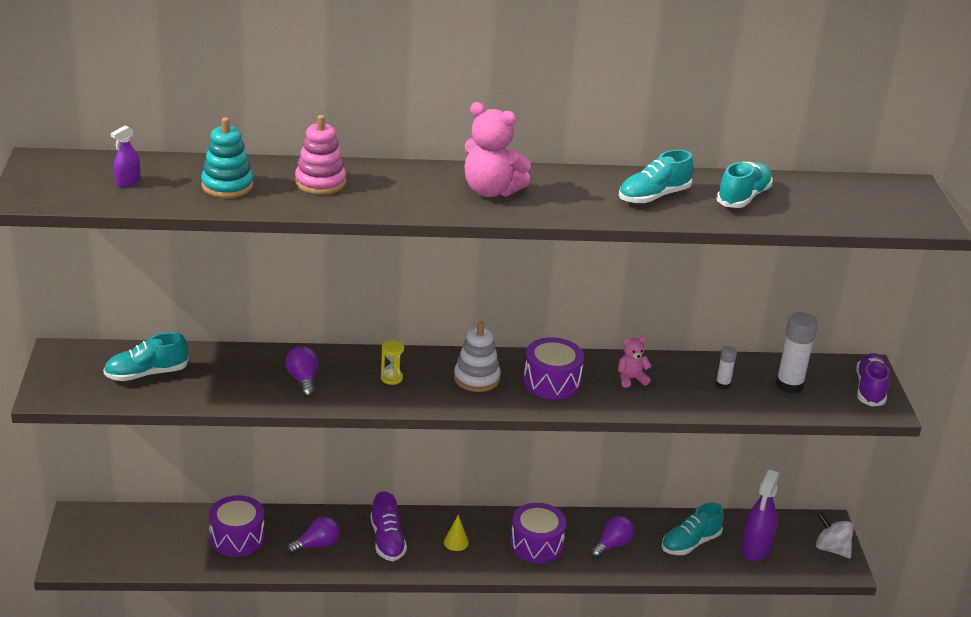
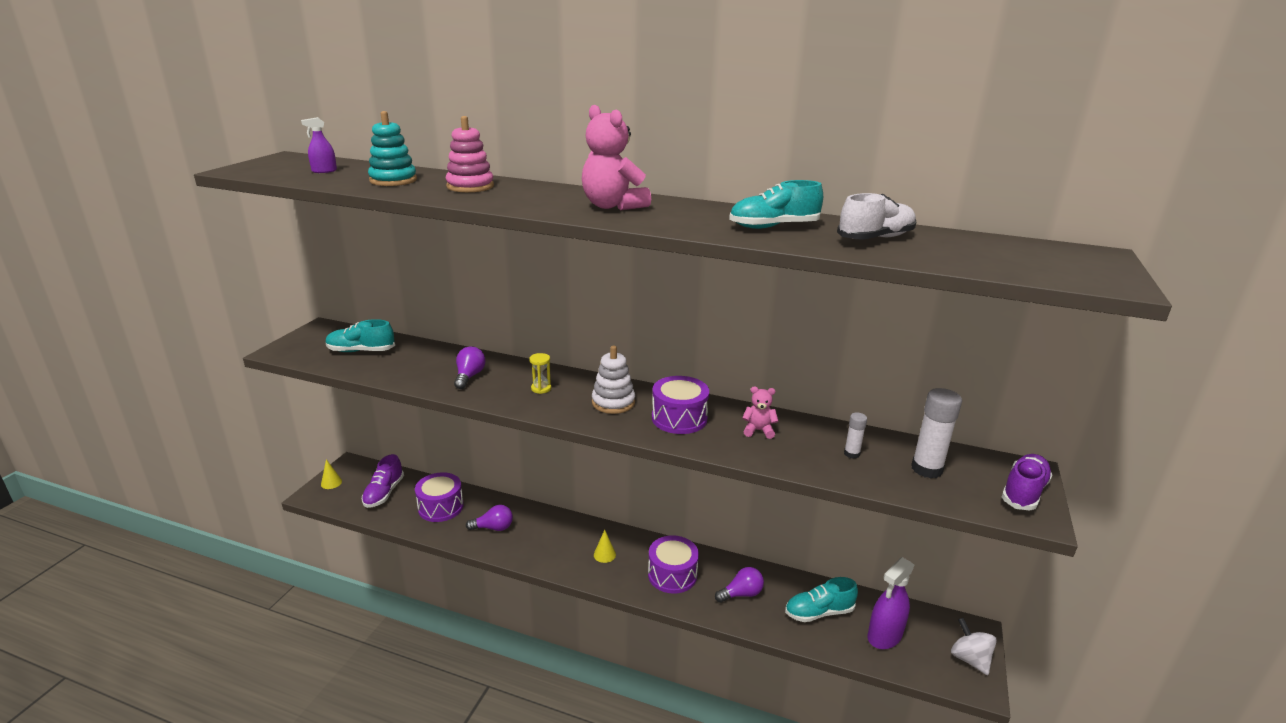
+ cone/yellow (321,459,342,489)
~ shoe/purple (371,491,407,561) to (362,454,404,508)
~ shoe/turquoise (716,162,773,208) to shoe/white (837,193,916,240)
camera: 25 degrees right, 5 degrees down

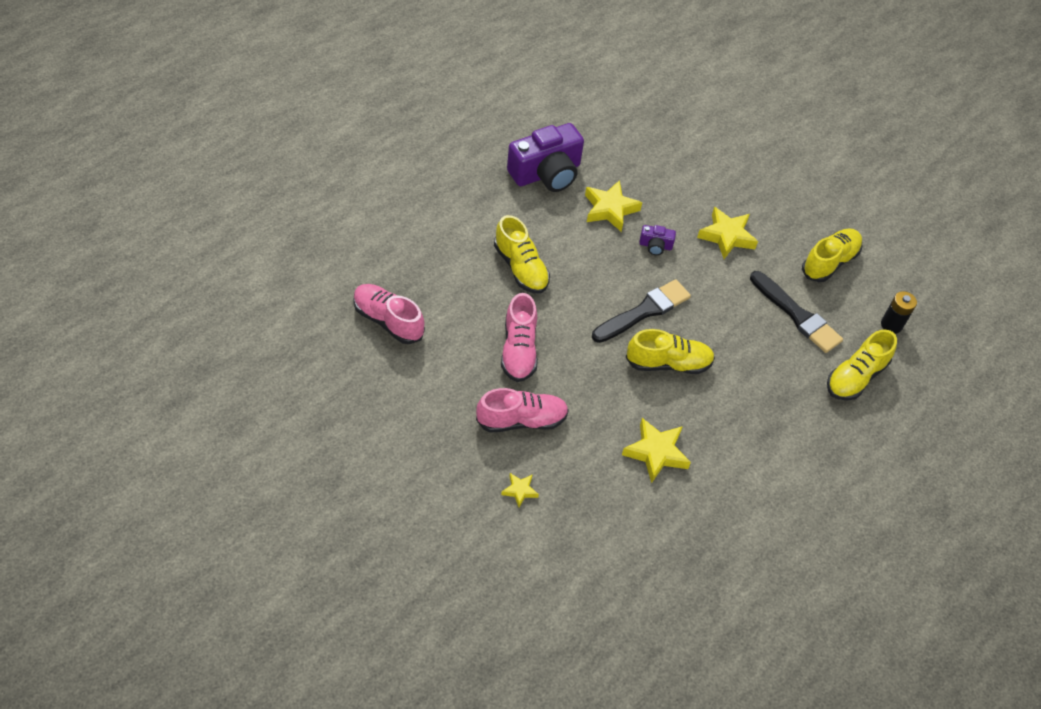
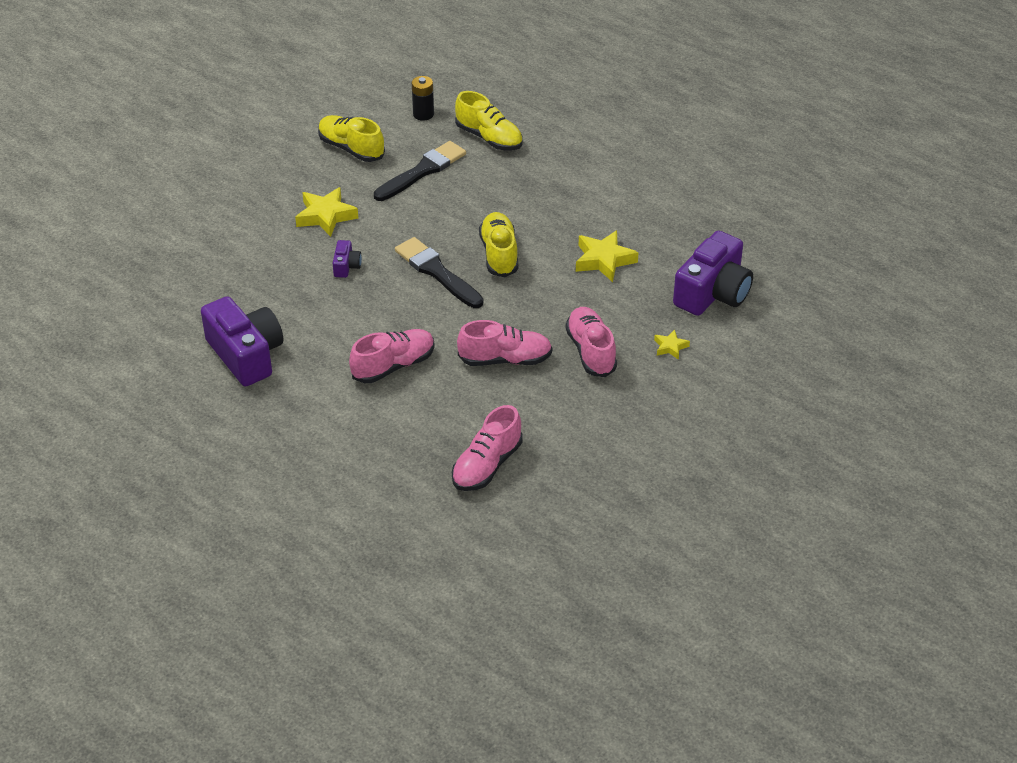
~ shoe/yellow (494,215,550,294) to shoe/pink (349,329,435,383)
+ camera/purple (673,231,753,316)
- star/yellow (585,180,642,232)
camera: 90 degrees left, 10 degrees down

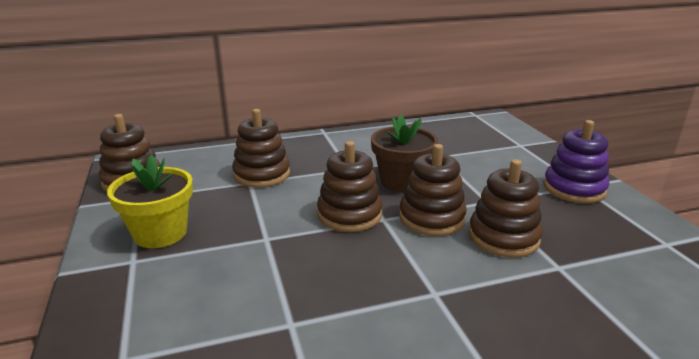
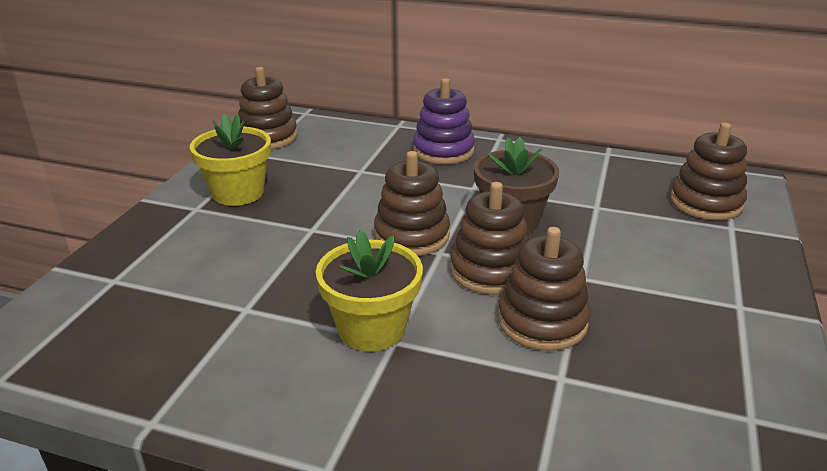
+ flower pot/yellow (316,231,423,351)
~ stacking toy/purple (543,120,609,203) to (413,78,475,164)
~ stacking toy/brown (232,109,290,188) to (670,123,747,220)
camera: 35 degrees right, 5 degrees up

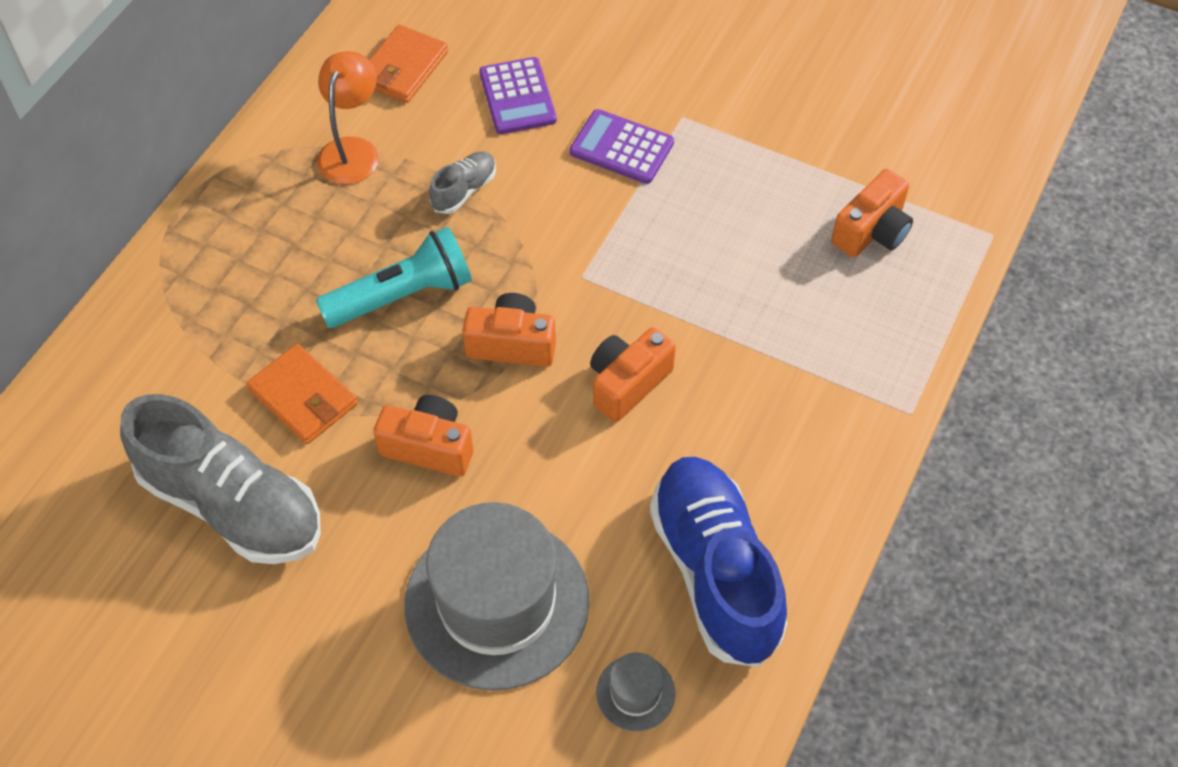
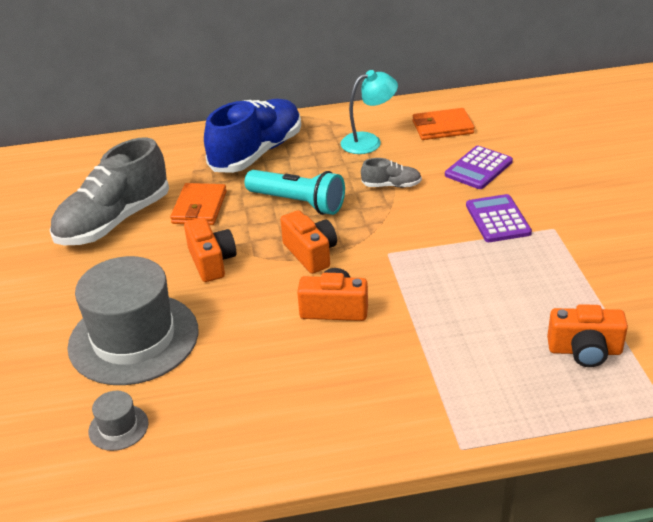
~ shoe/grey (120,394,321,564) = (50,137,169,245) 45 degrees clockwise
~ shoe/blue (650,457,787,667) to (204,99,301,173)
~ lamp/orange (317,51,379,184) to lamp/turquoise (341,70,398,154)
camera: 55 degrees right, 20 degrees down

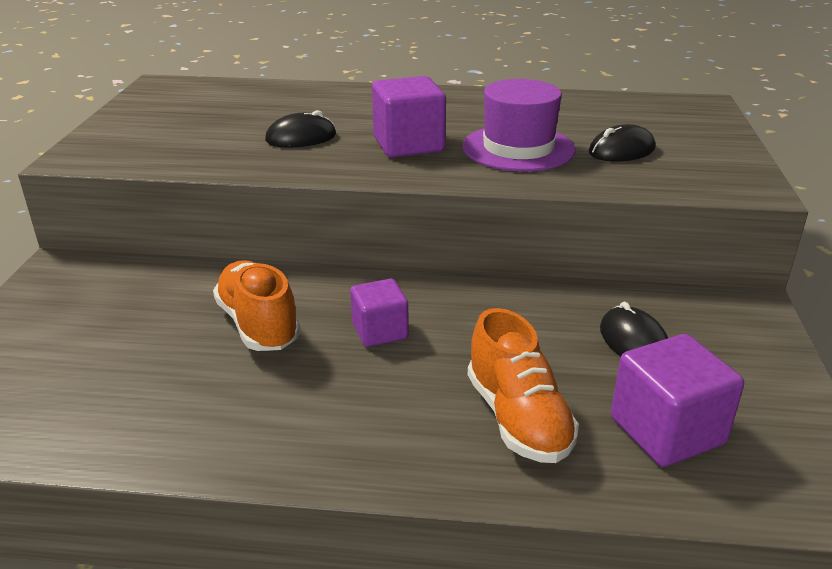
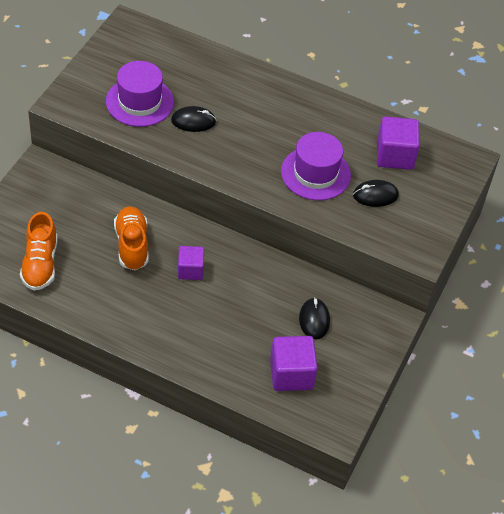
~ shoe/orange (468,308,579,463) to (20,212,58,291)
+ hat/purple (106,61,174,127)
~ cube/purple (372,76,446,158) to (377,116,420,170)
camera: 15 degrees right, 20 degrees up

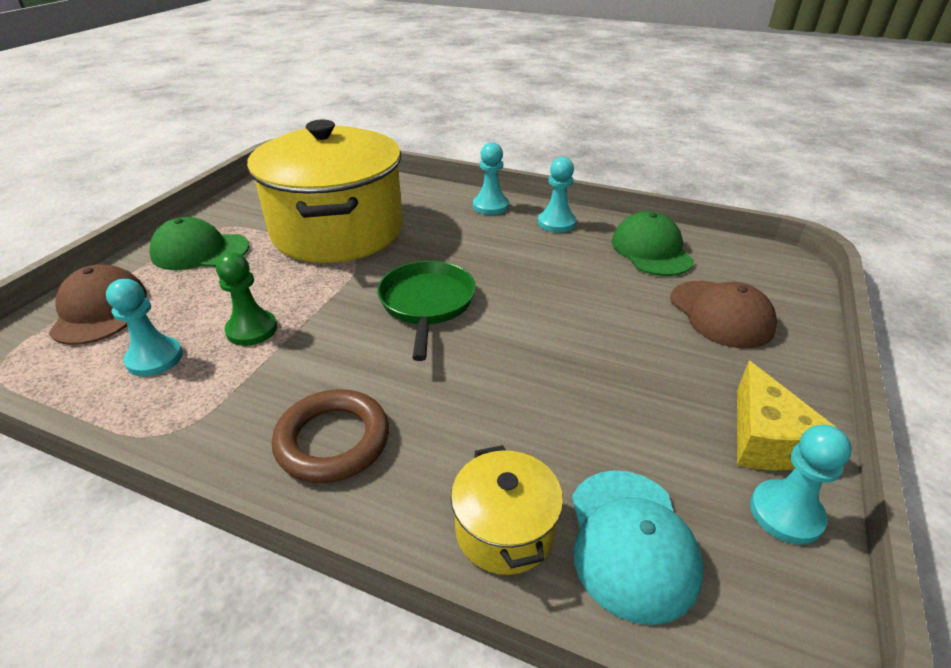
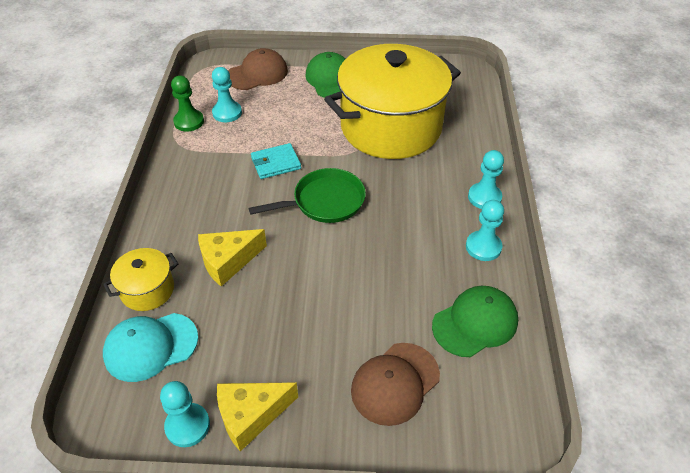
~ pawn/green (216,252,277,346) to (171,76,204,132)
+ cheese/yellow (198,229,267,286)
+ wallet/turquoise (251,143,301,179)
- ring/brown (272,389,389,483)
camera: 70 degrees right, 10 degrees up

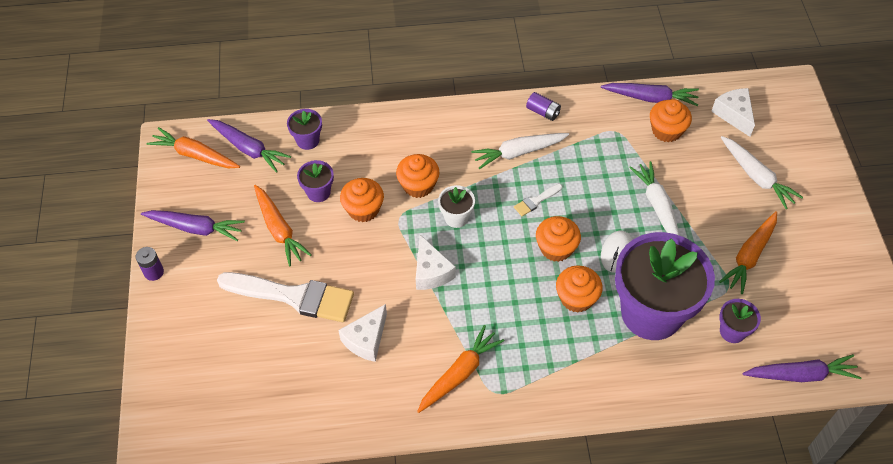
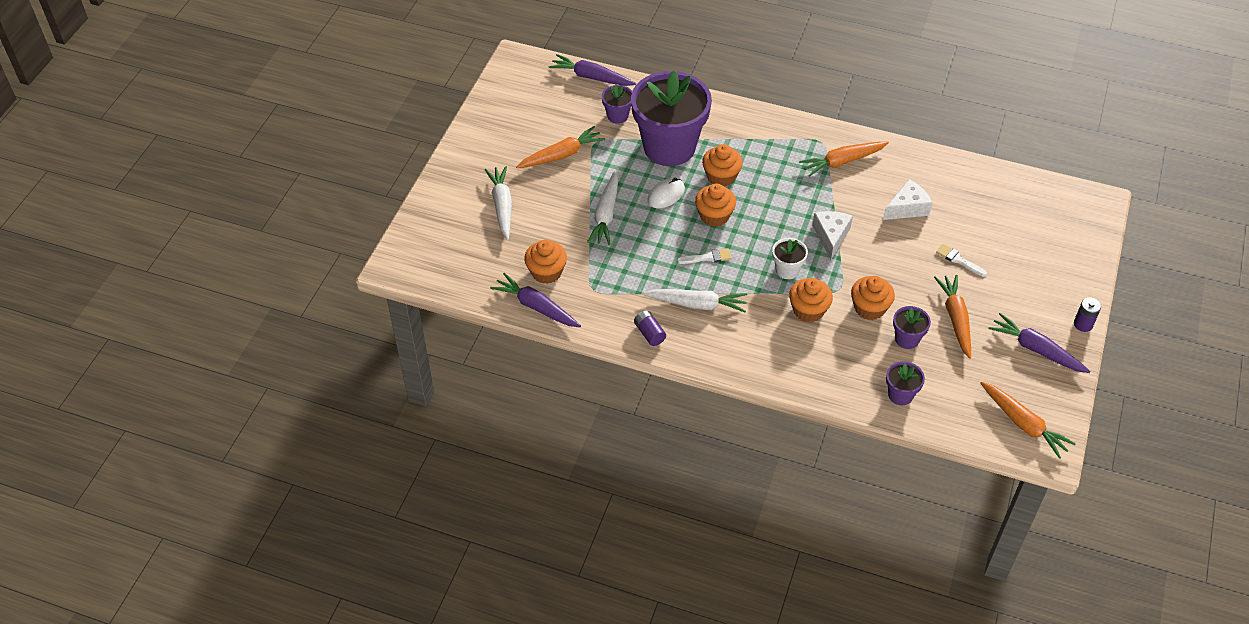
~ brush/white (217,272,354,322) = (936,244,987,277) x0.43
- carrot/purple (207,119,291,173)
- cheese/white (711,88,755,137)
camera: 155 degrees left, 5 degrees down

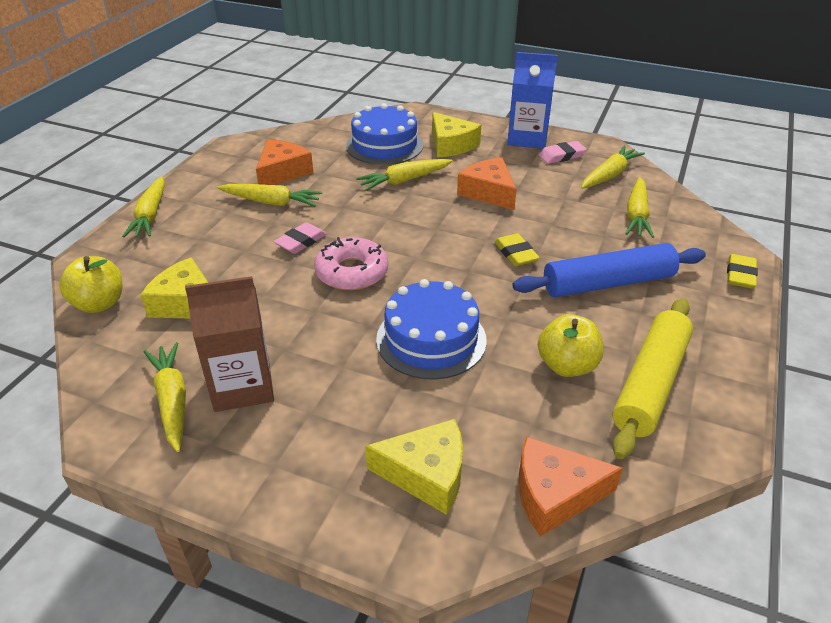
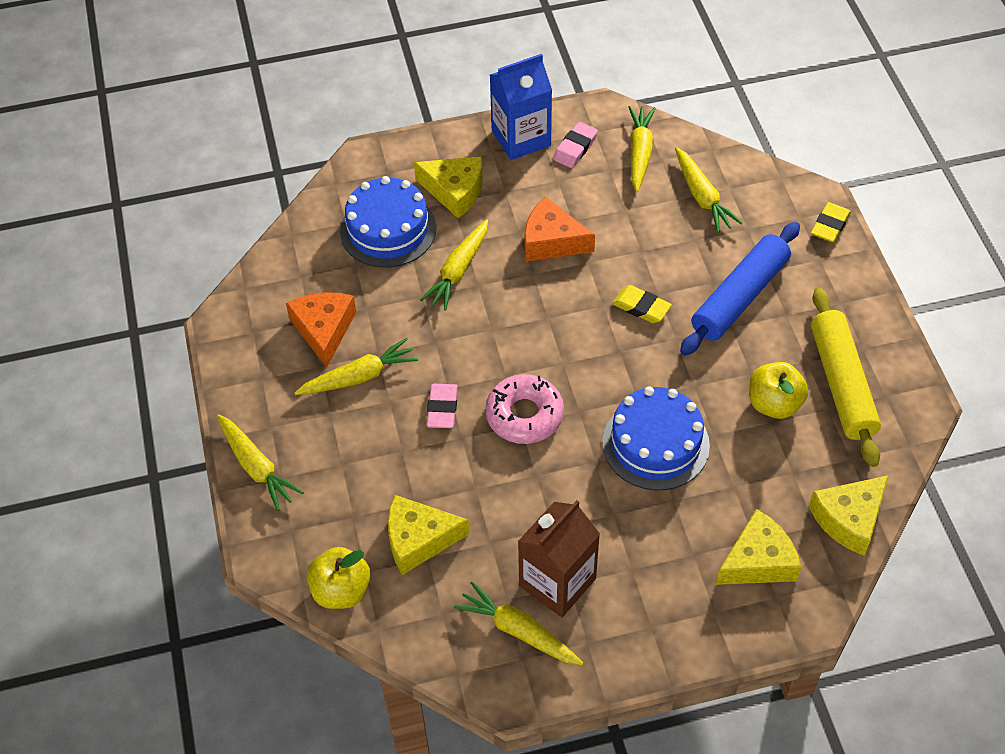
~ cheese/orange (519,437,623,537) to cheese/yellow (808,475,889,556)
~ eraser/yellow (727,254,758,289) = (811,202,851,243) 45 degrees clockwise
camera: 35 degrees left, 15 degrees up

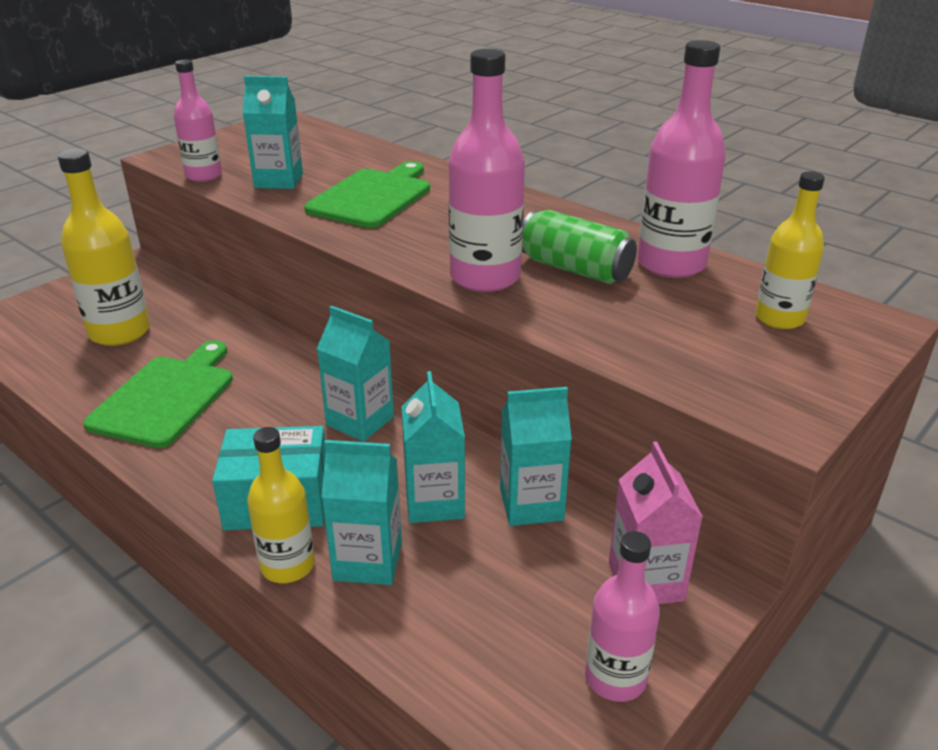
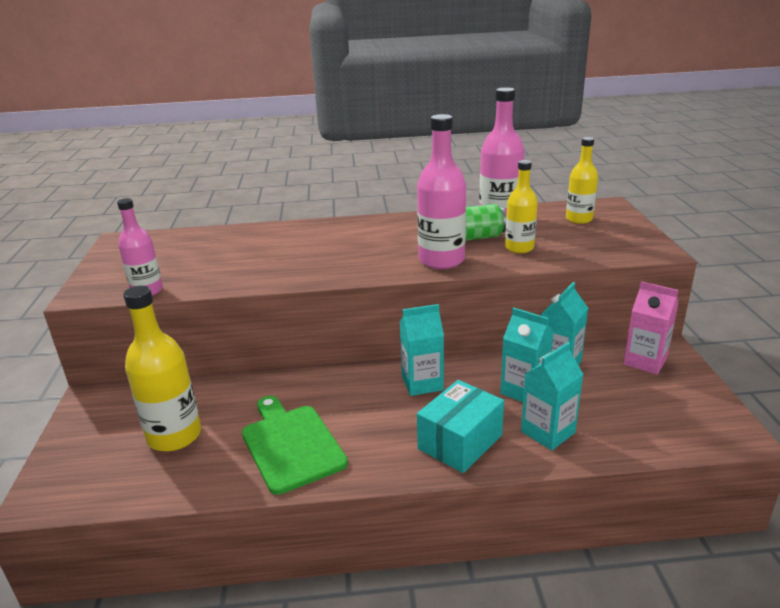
~ bottle/yellow (247,427,315,583) to (505,160,538,253)
- carton/turquoise (243,76,303,189)
- cutting board/green (304,161,430,228)
- bottle/pink (585,531,660,702)
camera: 45 degrees left, 5 degrees down

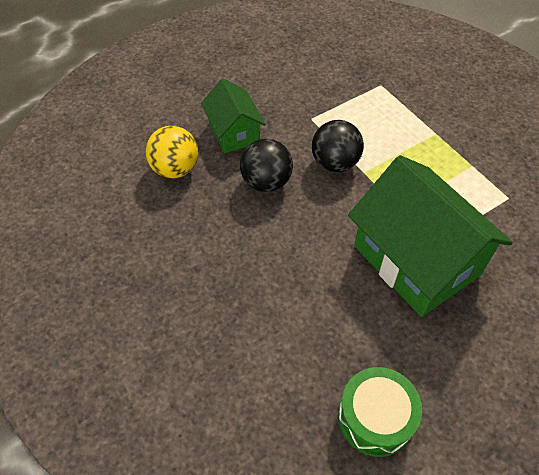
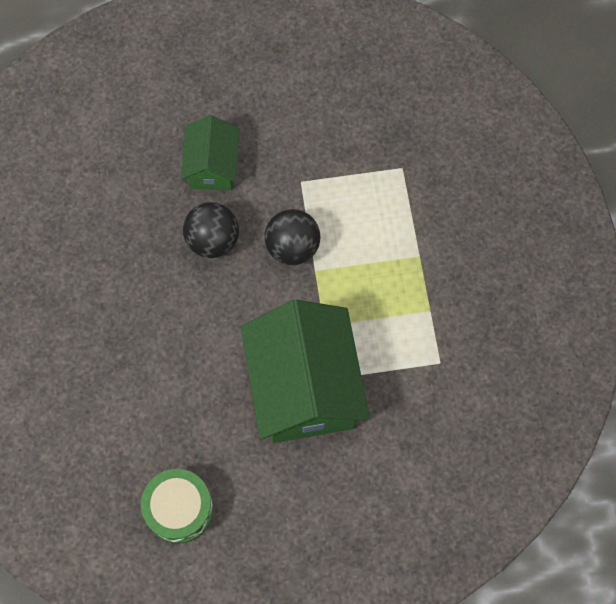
- ball/yellow (146,126,198,178)
camera: 25 degrees right, 15 degrees up

